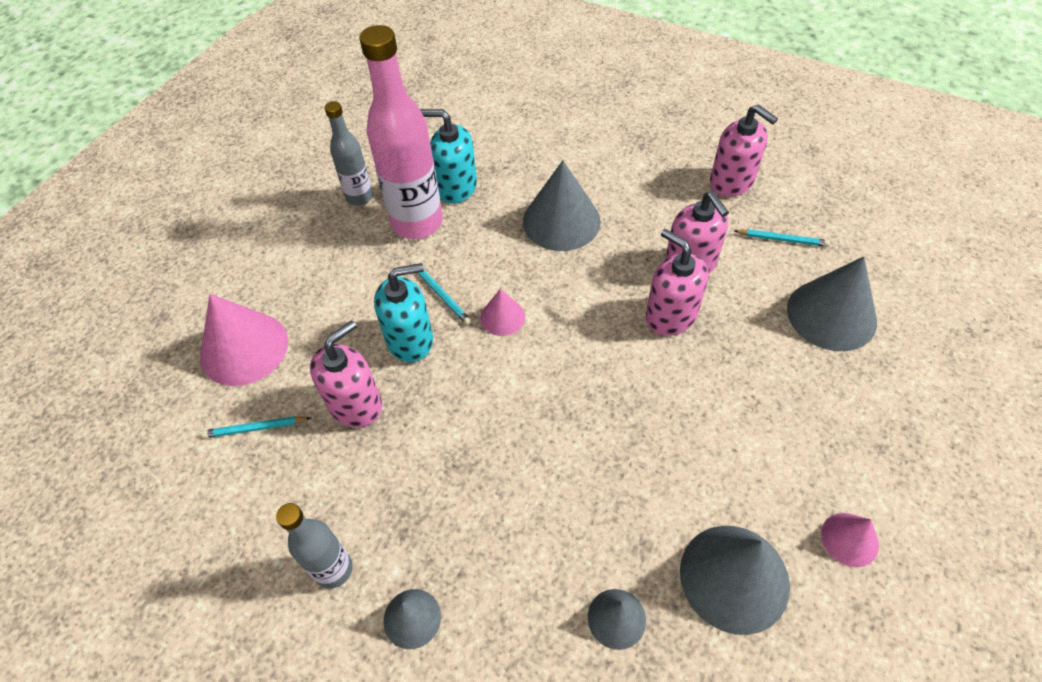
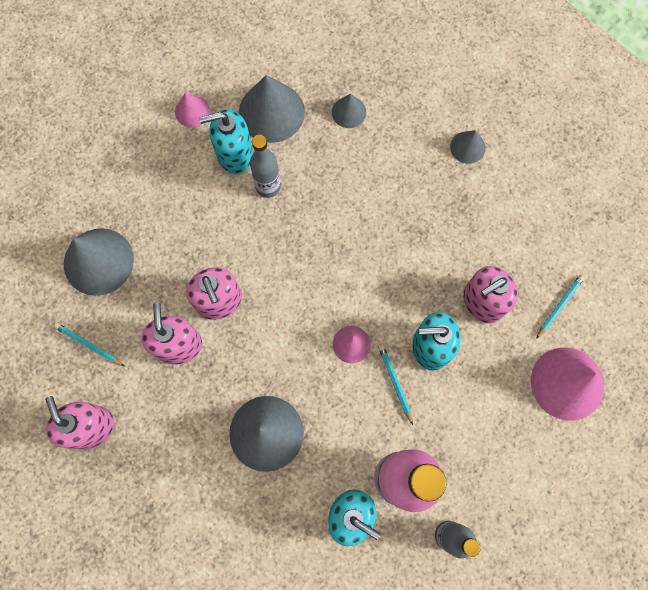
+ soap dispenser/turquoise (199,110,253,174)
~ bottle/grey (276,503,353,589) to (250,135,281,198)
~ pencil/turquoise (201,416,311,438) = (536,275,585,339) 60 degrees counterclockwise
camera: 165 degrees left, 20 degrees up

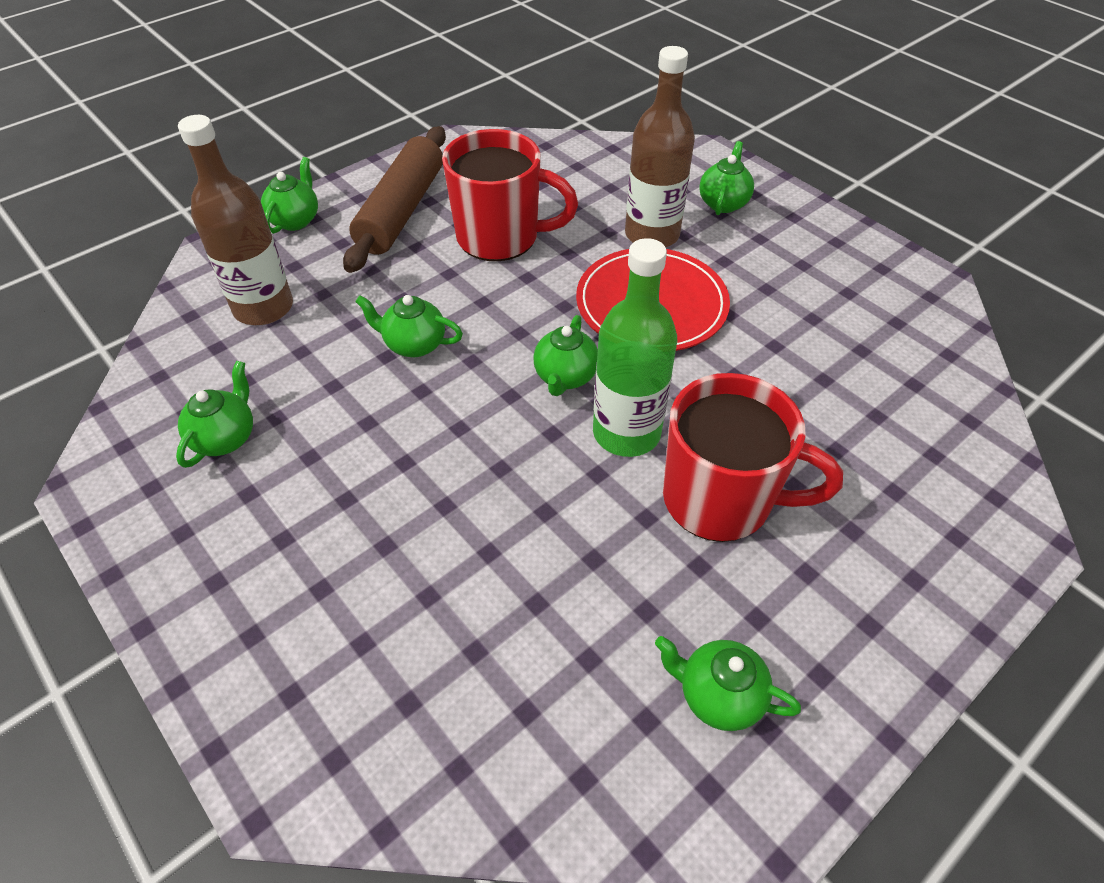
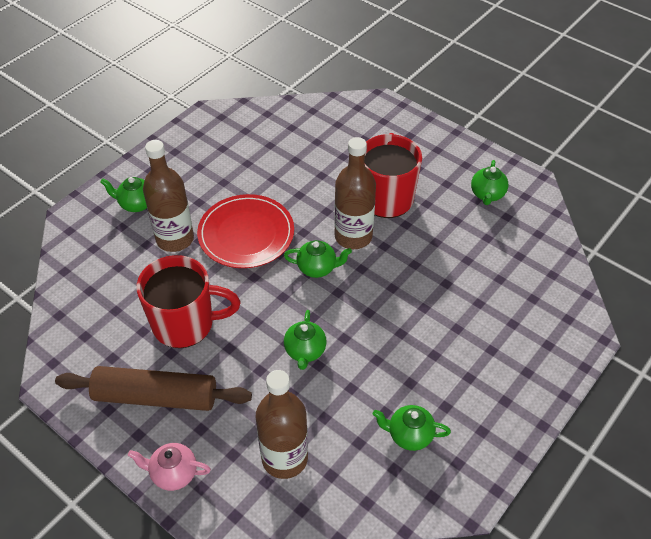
~ teapot/green (261,157,318,234) to teapot/pink (128,443,211,491)
~ mug/red (442,129,578,261) = (137,255,240,348) 90 degrees clockwise
~ bottle/green (593,238,677,457) to bottle/brown (334,137,376,249)
camera: 100 degrees left, 0 degrees up

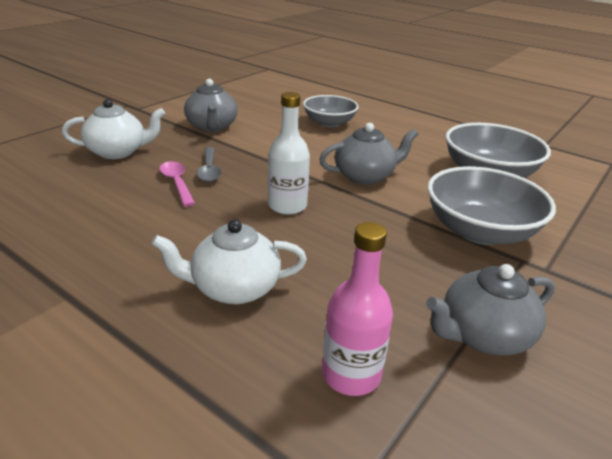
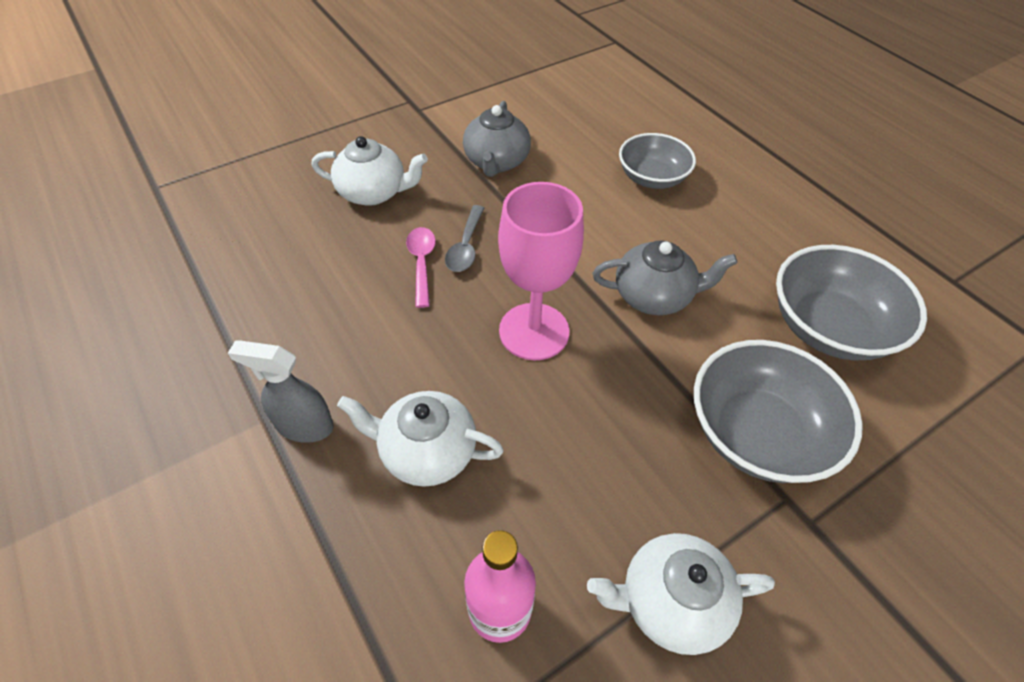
+ spray bottle/grey (228,340,334,443)
~ bottle/white (268,92,310,215) to goblet/pink (498,182,584,360)
~ teapot/grey (426,264,555,356) to teapot/white (587,533,775,655)
camera: 20 degrees right, 20 degrees up

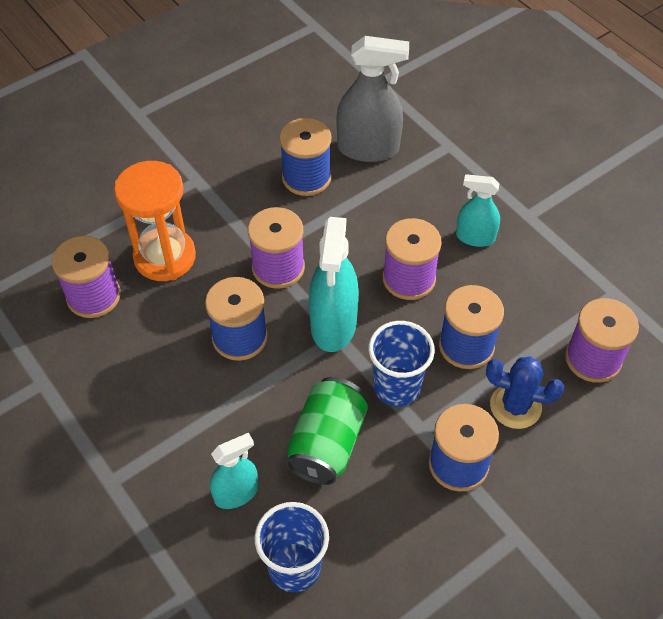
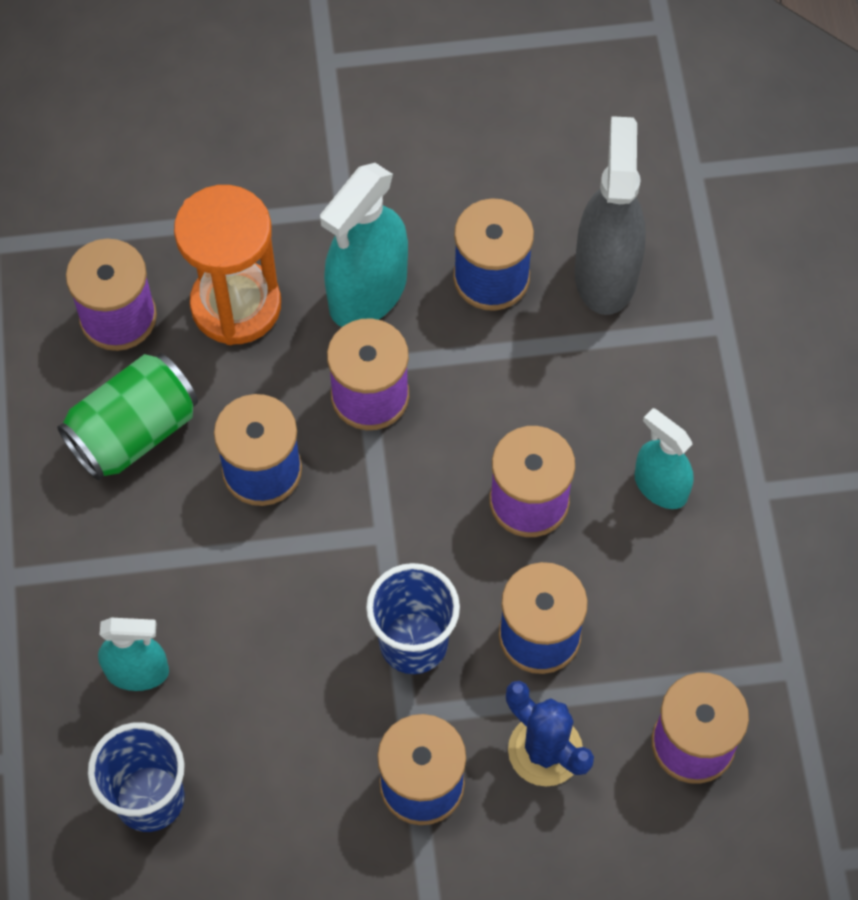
~ can/green (286,377,368,485) to (57,353,198,480)
~ spray bottle/turquoise (309,217,359,352) to (320,163,408,327)
~ spray bottle/grey (336,36,409,162) = (575,116,646,315) 120 degrees counterclockwise
camera: 30 degrees right, 10 degrees up

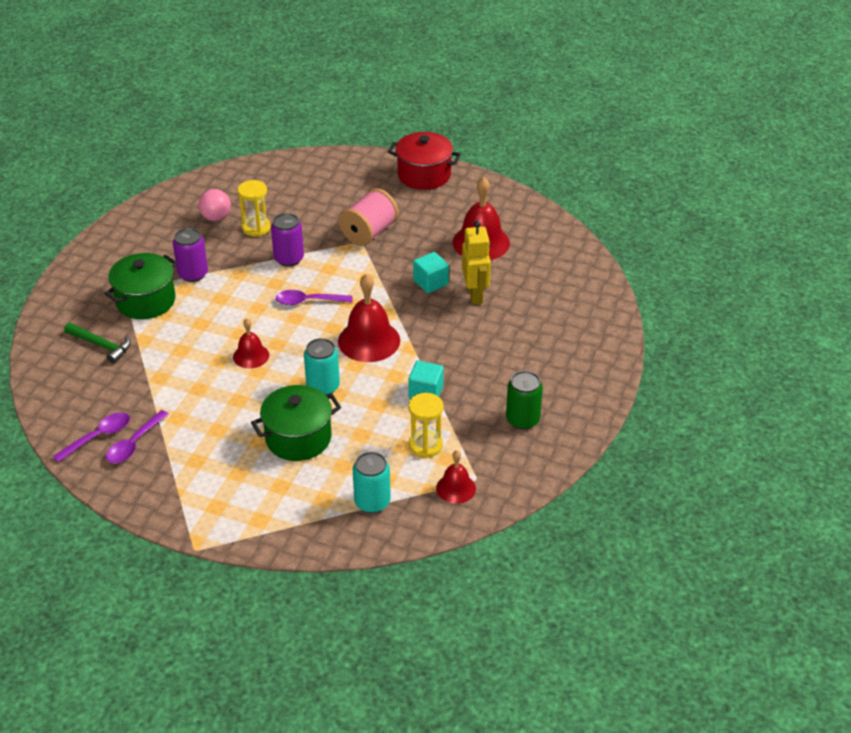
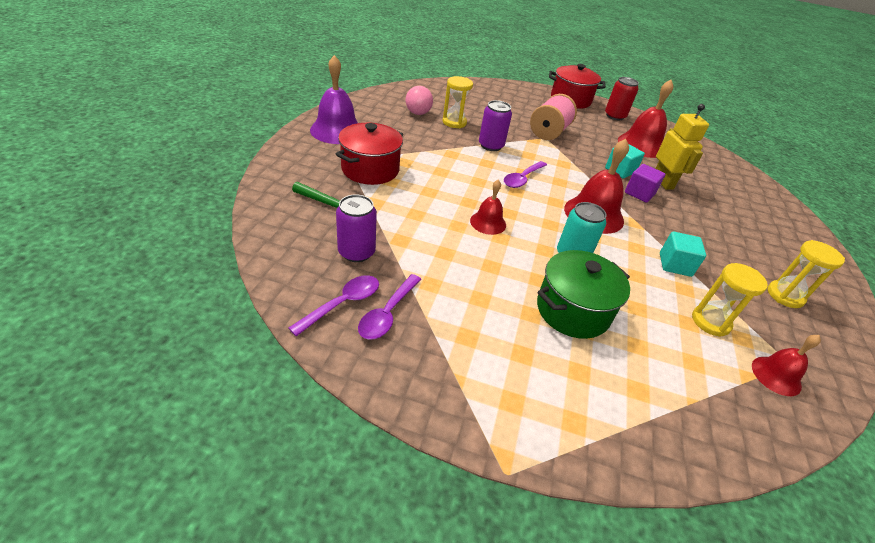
+ bell/purple (310,55,358,144)
~ pot/green (104,253,178,319) to pot/red (336,123,403,185)
~ can/purple (173,228,208,282) to (336,194,377,262)
~ spoon/purple (275,290,353,305) = (504,161,547,188) 45 degrees counterclockwise
+ can/red (605,77,639,120)
+ cube/purple (625,164,665,203)
~ can/green (506,371,543,430) to hourglass/yellow (767,240,845,308)
- can/turquoise (353,452,391,513)
camera: 10 degrees left, 0 degrees up

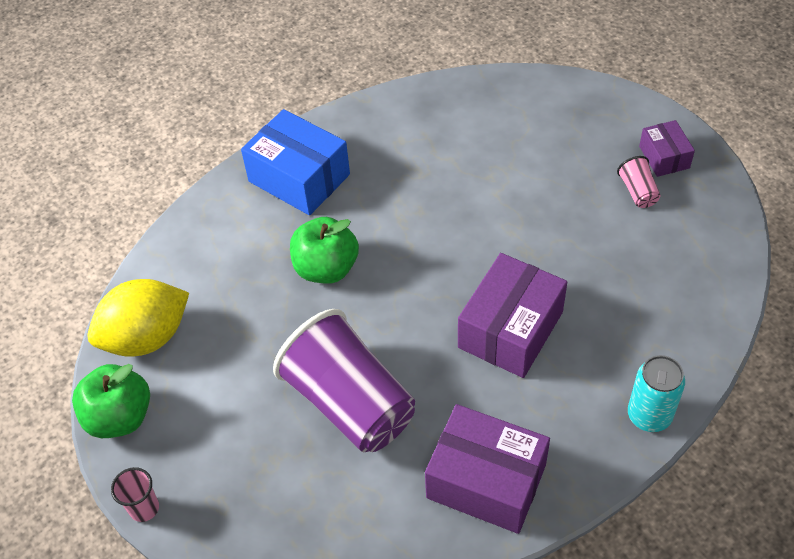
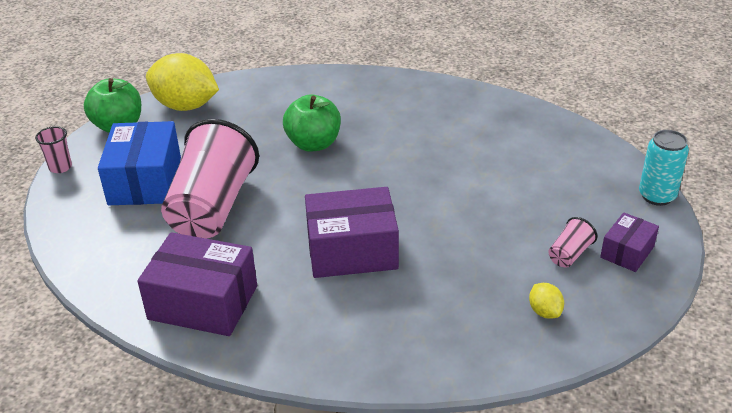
~ box/blue (241,109,350,215) to (98,121,181,205)
~ box/purple (425,404,550,534) = (137,232,257,336) 60 degrees counterclockwise
~ cup/purple (273,309,415,452) to cup/pink (161,119,259,239)
+ lemon/yellow (529,283,564,319)
~ can/turquoise (628,355,685,432) to (639,130,689,206)
camera: 50 degrees right, 15 degrees down

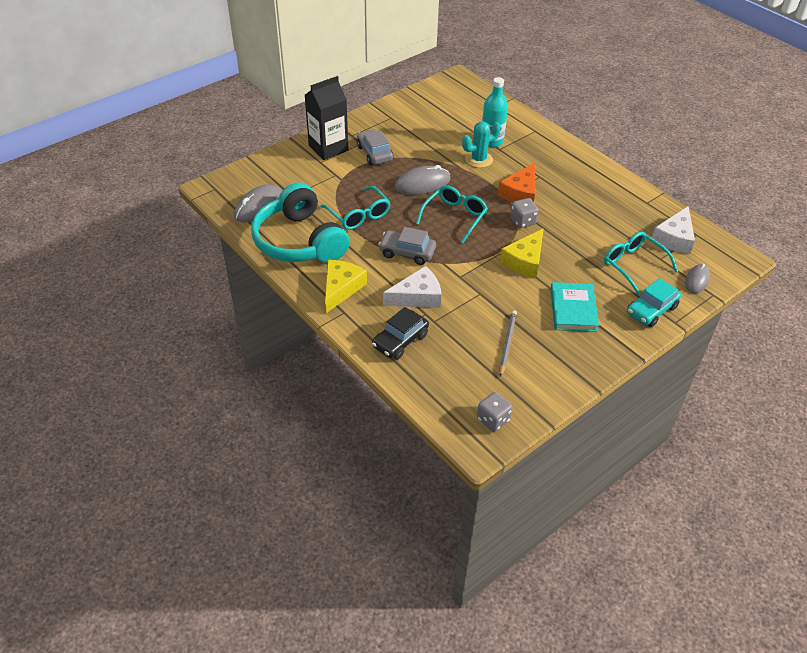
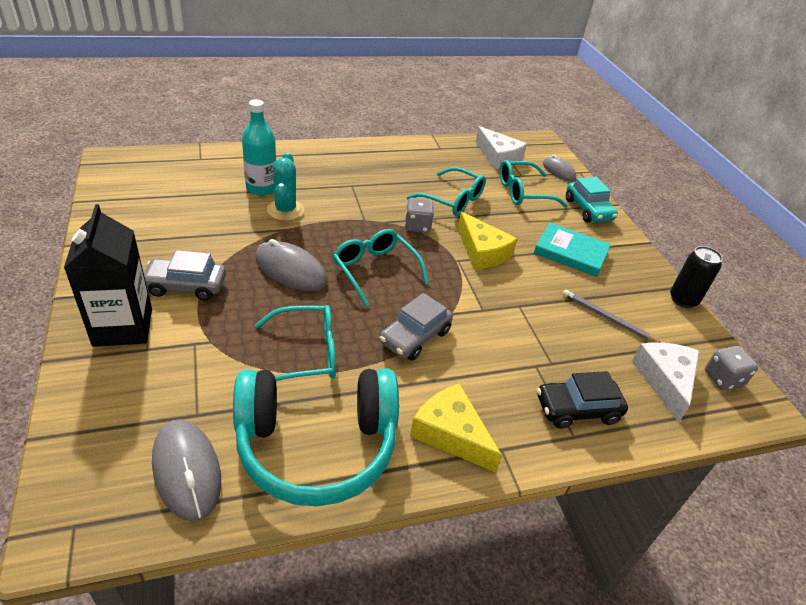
~ mouse/grey (394,165,451,195) = (255,239,327,291) 60 degrees counterclockwise
+ glasses/turquoise (407,167,486,216)
~ car/black (372,307,429,360) = (537,371,628,429) 105 degrees clockwise
~ cheese/white (383,266,441,308) to (632,342,700,422)
+ can/black (670,246,723,308)
- cheese/orange (498,163,535,203)
camera: 70 degrees left, 5 degrees down

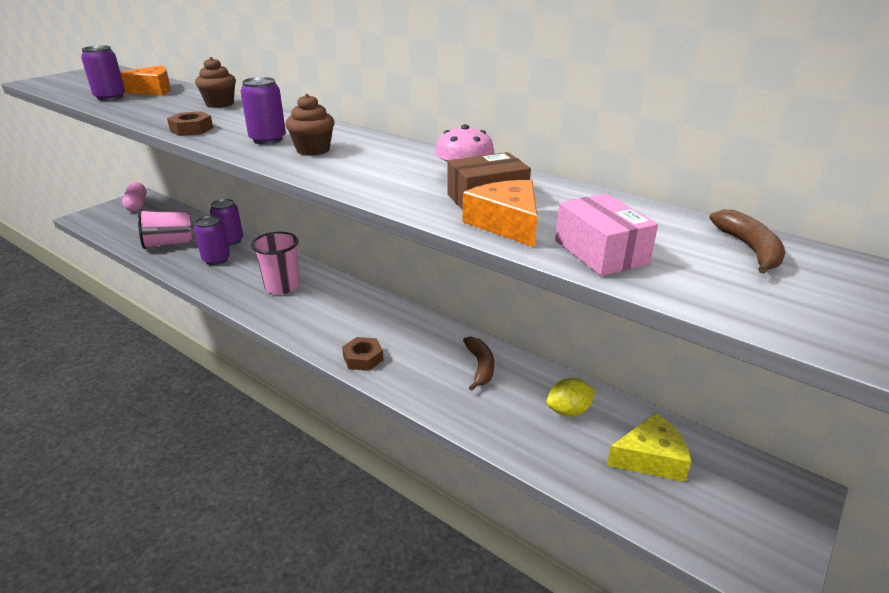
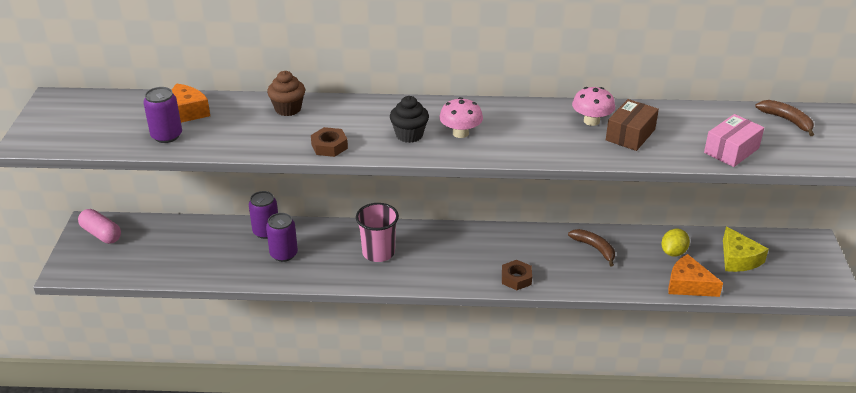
~ can/purple (240,77,286,145) to cupcake/black (390,96,429,143)
~ cupcake/brown (286,94,334,156) to mushroom/pink (439,97,483,138)
~ cheese/orange (462,180,537,247) to (668,254,723,297)
~ box/pink (555,194,658,276) = (704,114,764,167) 75 degrees counterclockwise
~ cheese/yellow (607,413,691,482) = (723,226,769,272) 120 degrees clockwise
- cup/pink (138,209,193,249)
camera: 35 degrees left, 5 degrees up

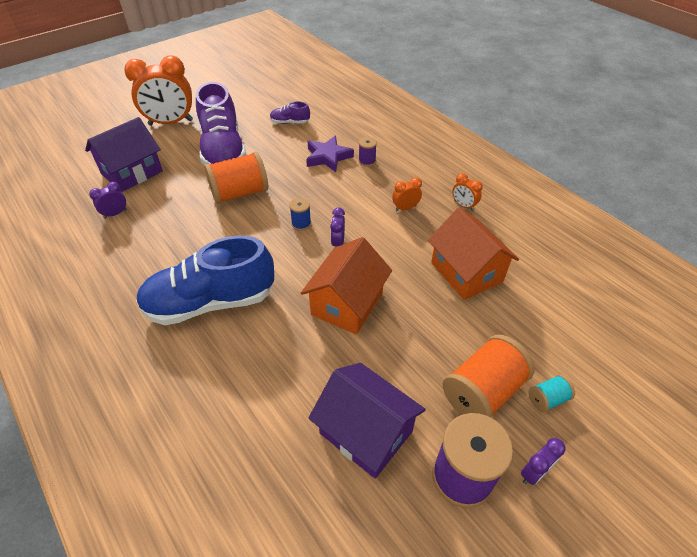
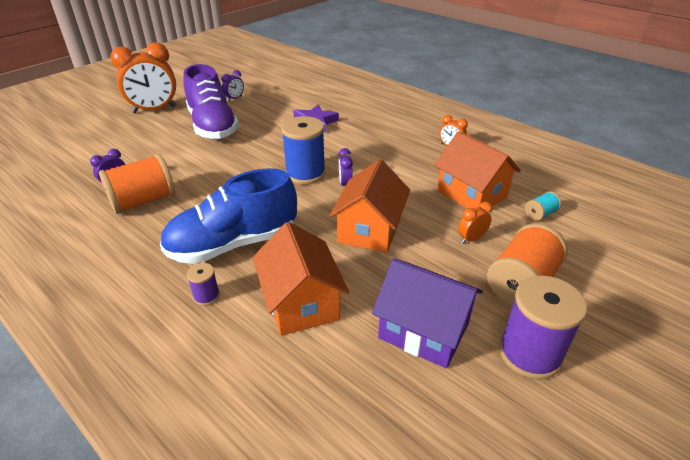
~ spool/orange (204,152,268,204) to (99,154,175,214)
~ spool/purple (358,137,377,167) to (187,263,220,306)
~ clock/purple (521,438,565,485) to (221,70,244,101)
+ house/orange (253,222,349,336)
~ spool/blue (289,198,311,231) = (281,116,326,185) x2.10
~ clock/orange (392,177,422,211) to (458,202,492,244)
~ spool/turquoise (528,374,575,412) to (525,191,562,221)
- house/purple (85,117,163,192)
- shoe/purple (270,101,310,124)
camera: 10 degrees left, 10 degrees down

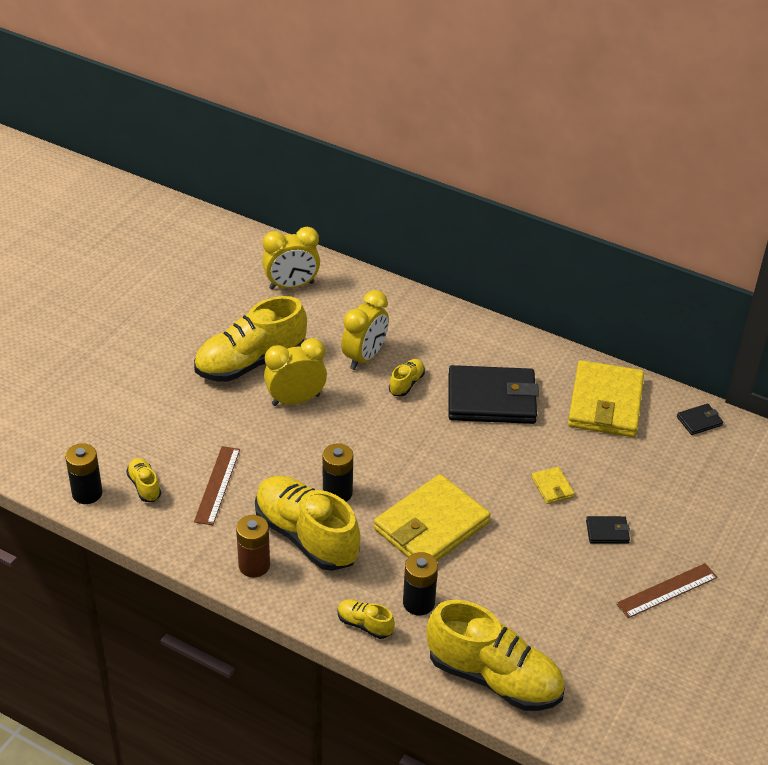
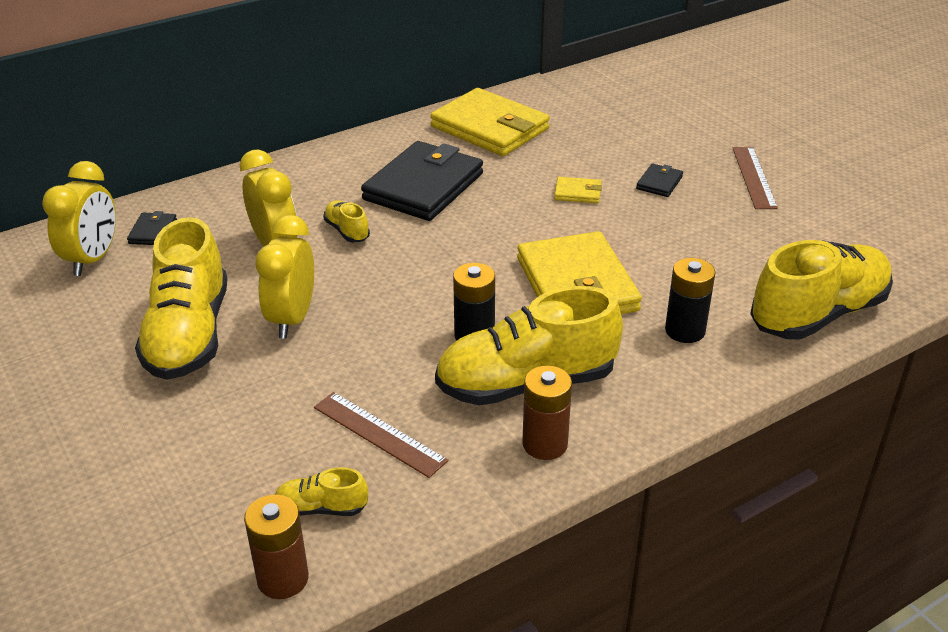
~ wallet/black (677,404,723,435) to (127,211,177,245)
~ battery/black (65,443,103,504) to battery/brown (244,495,309,599)
- shoe/yellow (337,599,395,639)
camera: 60 degrees left, 5 degrees down

